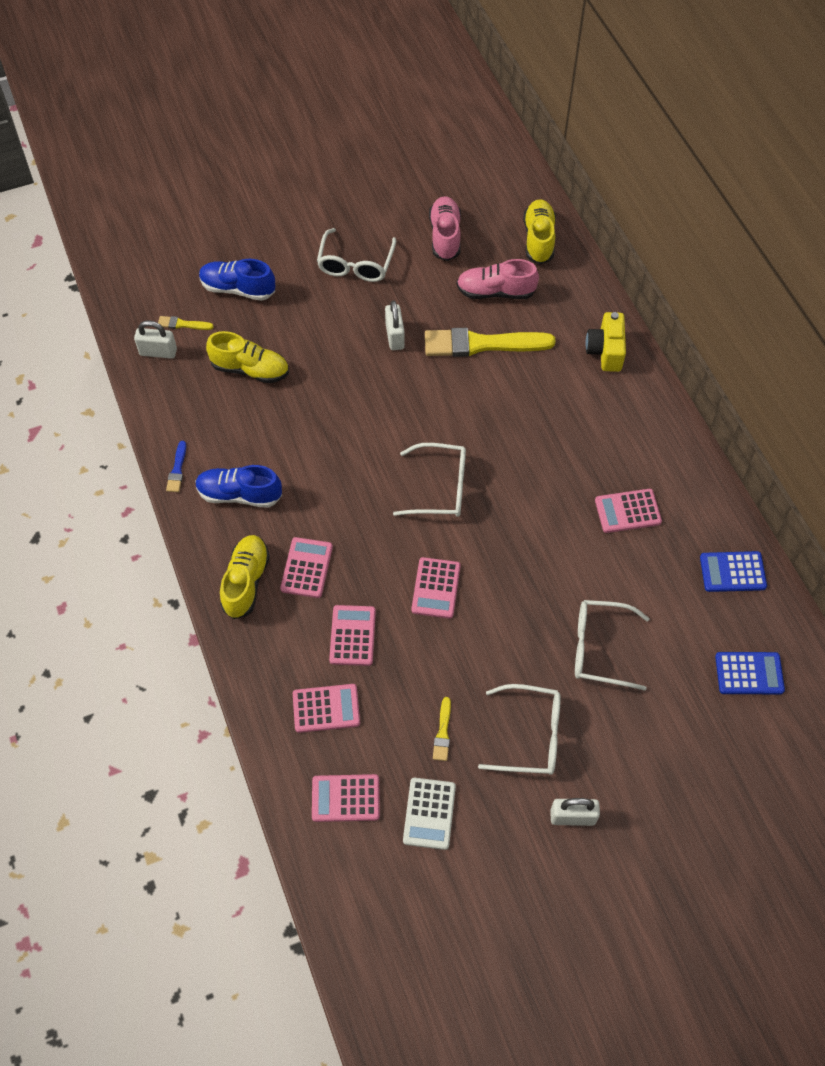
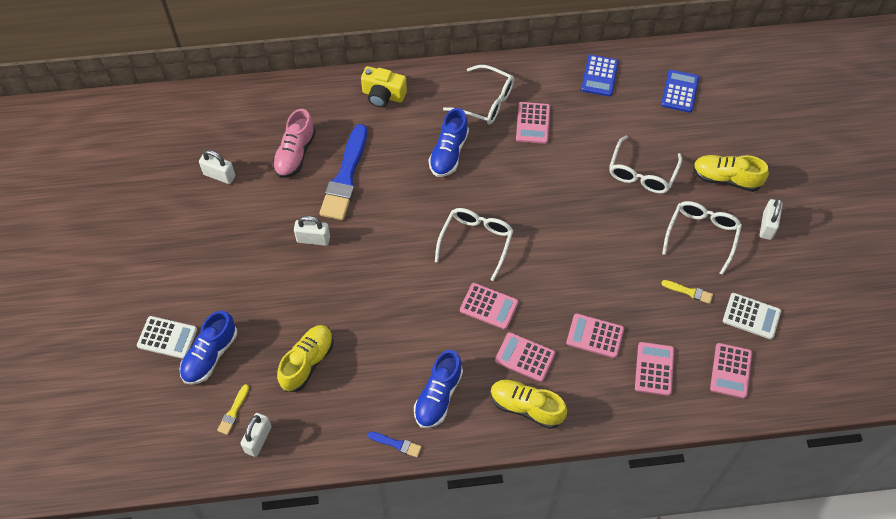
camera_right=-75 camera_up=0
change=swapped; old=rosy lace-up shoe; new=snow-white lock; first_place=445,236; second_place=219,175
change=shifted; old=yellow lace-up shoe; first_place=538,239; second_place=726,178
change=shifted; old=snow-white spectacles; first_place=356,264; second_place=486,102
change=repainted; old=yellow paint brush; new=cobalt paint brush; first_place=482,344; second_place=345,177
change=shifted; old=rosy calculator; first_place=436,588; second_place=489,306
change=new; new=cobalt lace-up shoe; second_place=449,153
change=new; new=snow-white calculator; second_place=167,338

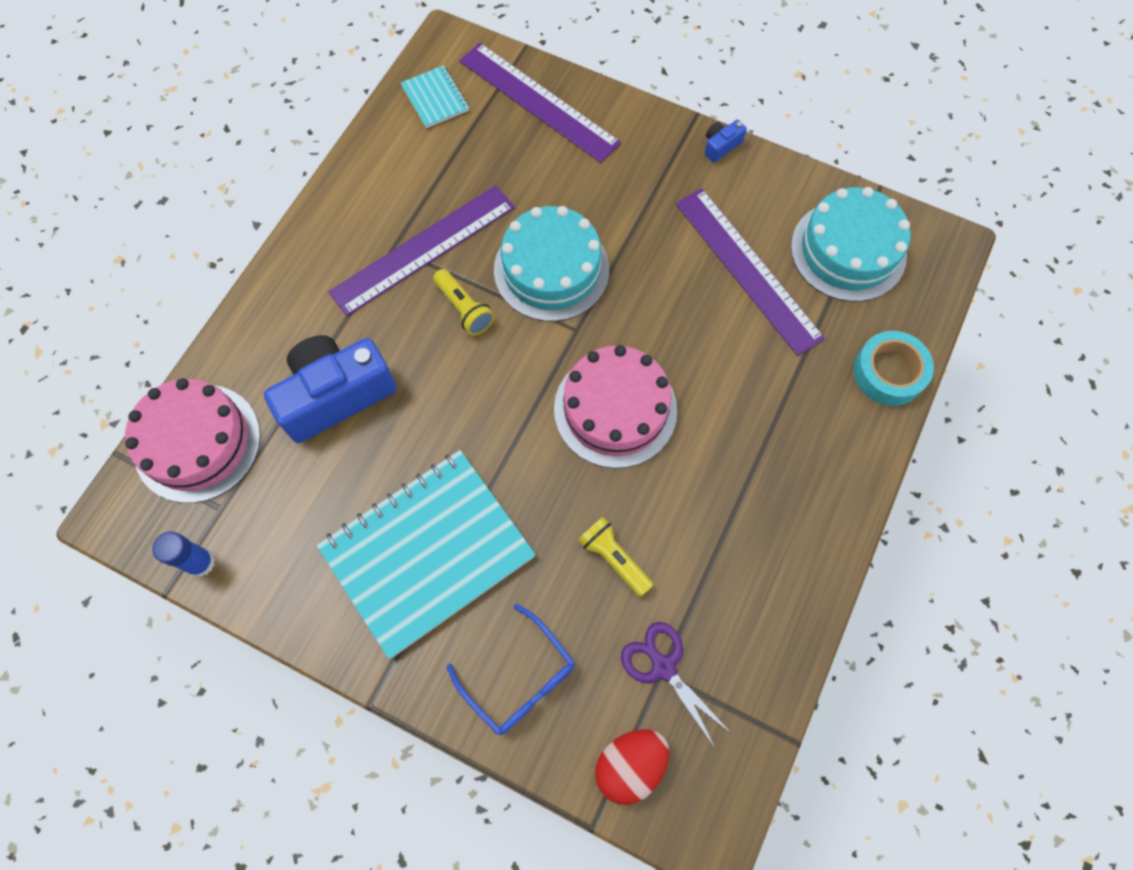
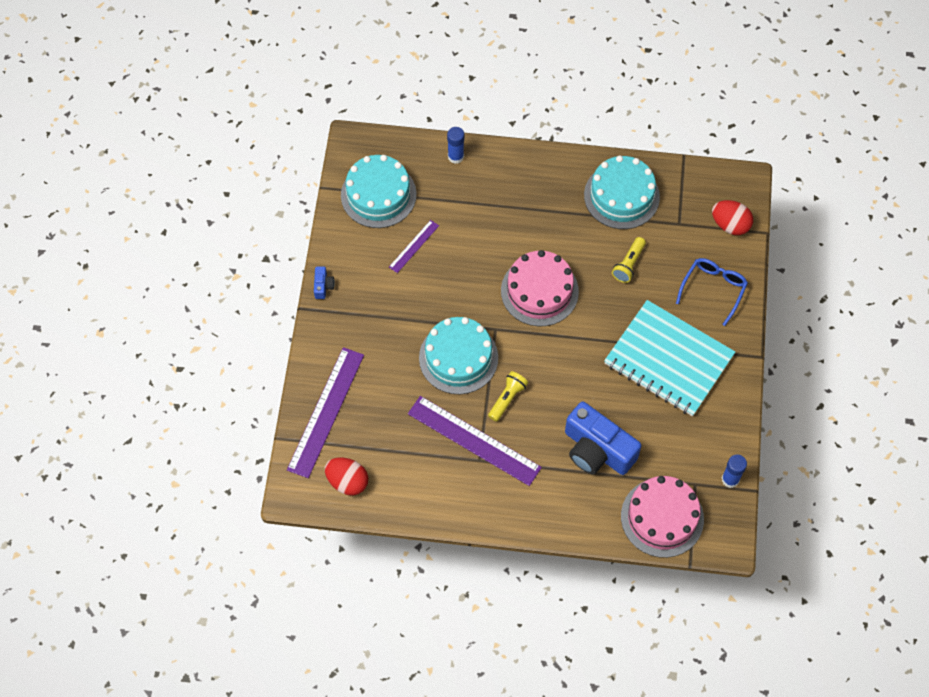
camera_right=-110 camera_up=-5
change=swapped; old=teal exercise book; new=red egg; first_place=435,98; second_place=347,482
change=rotated; old=cobalt photo camera; first_place=721,146; second_place=323,286; degrees=-120
change=scaled; old=royal purple measuring stick; first_place=748,269; second_place=414,246; factor=0.5
change=swapped; old=teal tape; new=cobalt glue; first_place=888,372; second_place=456,156
change=gone; old=royal purple shears; first_place=663,666
change=new; new=teal cake; second_place=621,196

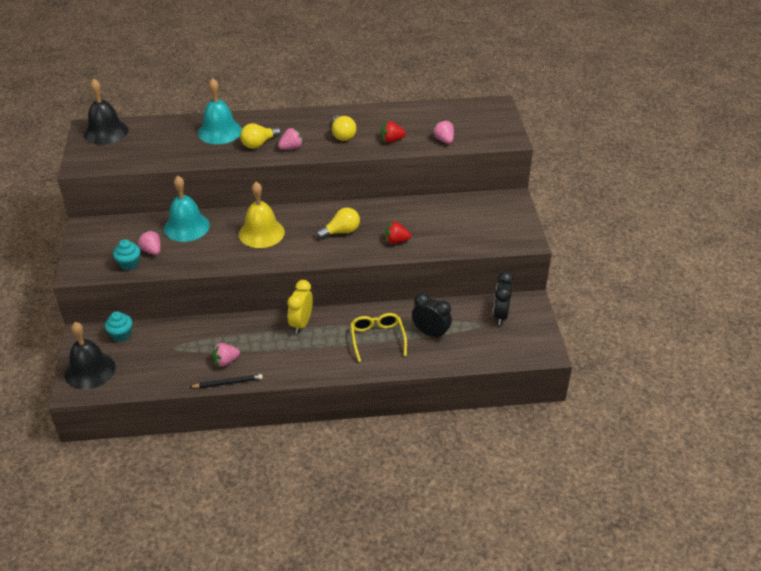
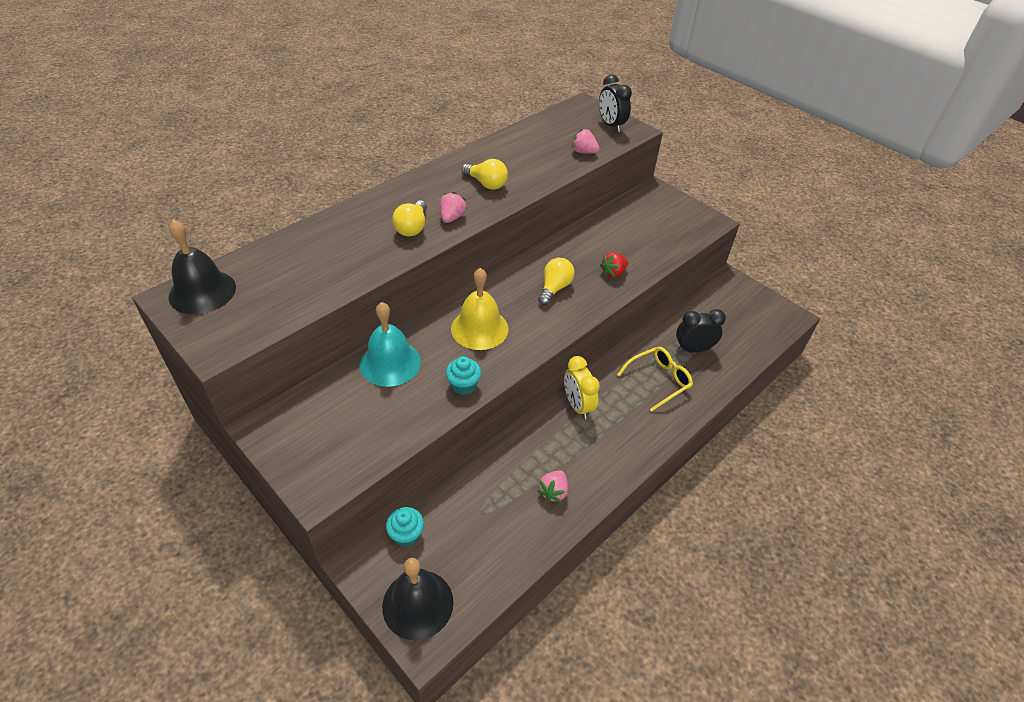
camera_right=-40 camera_up=5
change=gone; old=teal hand bell; first_place=219,131
change=gone; old=red berry; first_place=392,140
change=gone; old=rosy berry; first_place=152,250
change=shifted; old=teal fairy cake; first_place=129,264; second_place=463,385
change=shifted; old=black alarm clock; first_place=500,315; second_place=611,125
change=rotated; old=yellow spectacles; first_place=377,338; second_place=658,380; degrees=105
change=gone; old=black lead pencil; first_place=227,383

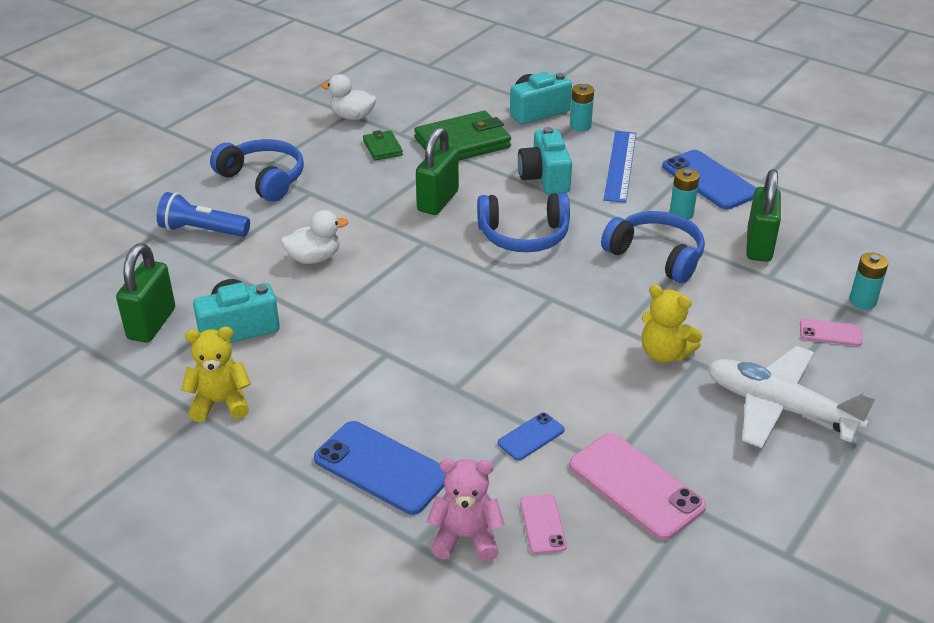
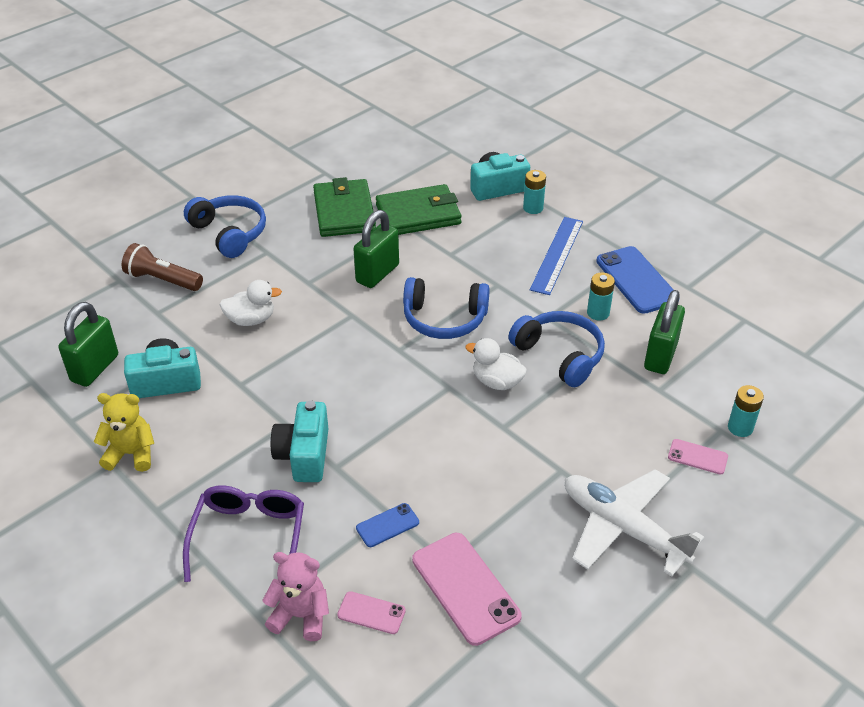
camera_right=10 camera_up=5
change=shifted; old=snow-white duck; first_place=352,116; second_place=496,382
change=shifted; old=teal photo camera; first_place=545,177; second_place=304,455
change=scaled; old=leaf-green wallet; first_place=382,148; second_place=344,212; factor=1.97
change=repainted; old=cobalt flashlight; new=russet flashlight; first_place=202,231; second_place=162,280
change=gone; old=yellow teddy bear; first_place=664,353
change=swapped; old=cobalt mobile phone; new=royal purple spectacles; first_place=382,468; second_place=249,537
change=rotated; old=rosy mobile phone; first_place=543,524; second_place=371,613; degrees=-75

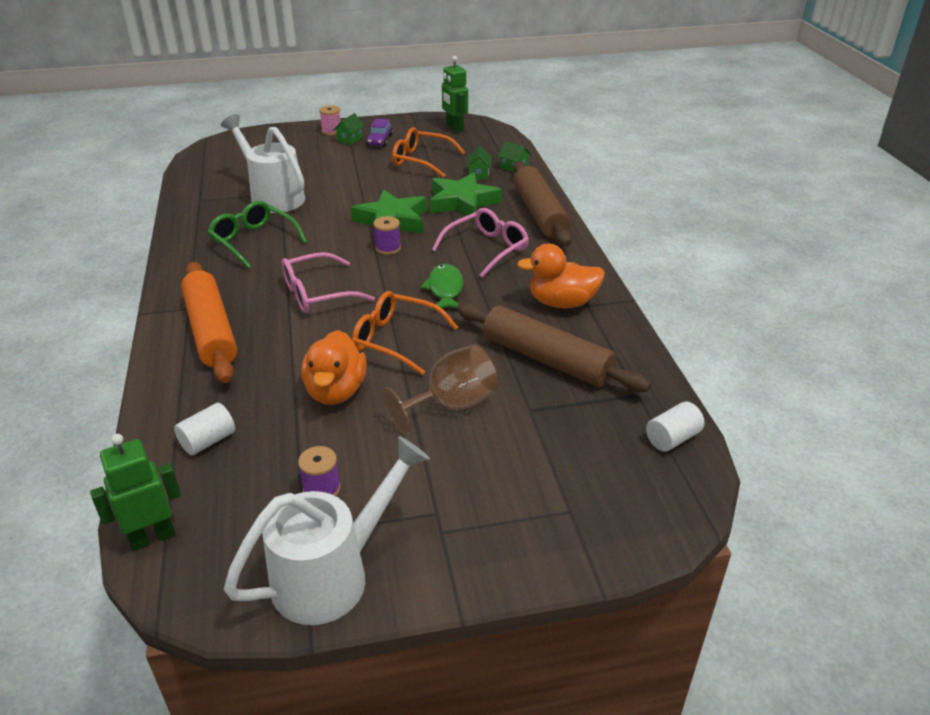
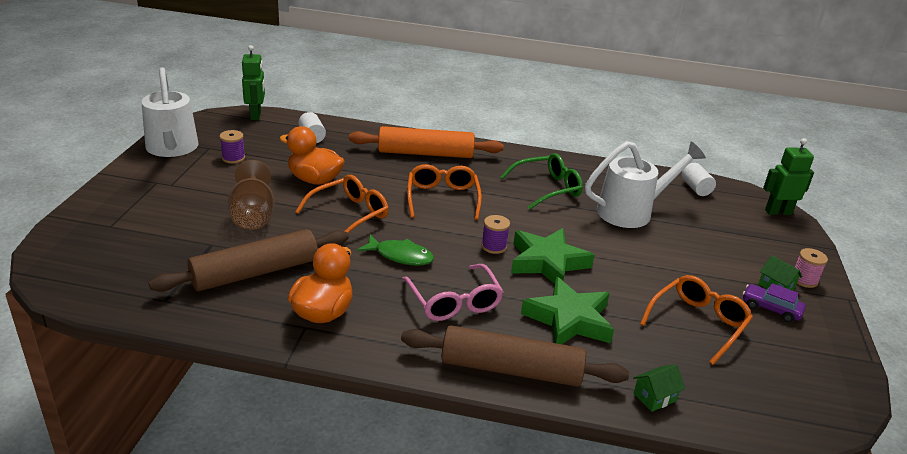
camera_right=110 camera_up=-5
change=shifted; old=leaf-green toy robot; first_place=454,128; second_place=778,212
change=gone; old=leaf-green cottage; first_place=479,174
change=repainted; old=rosy spectacles; new=bright orange spectacles; first_place=318,293; second_place=442,198
change=shifted; old=snow-white cylinder; first_place=672,438; second_place=695,188

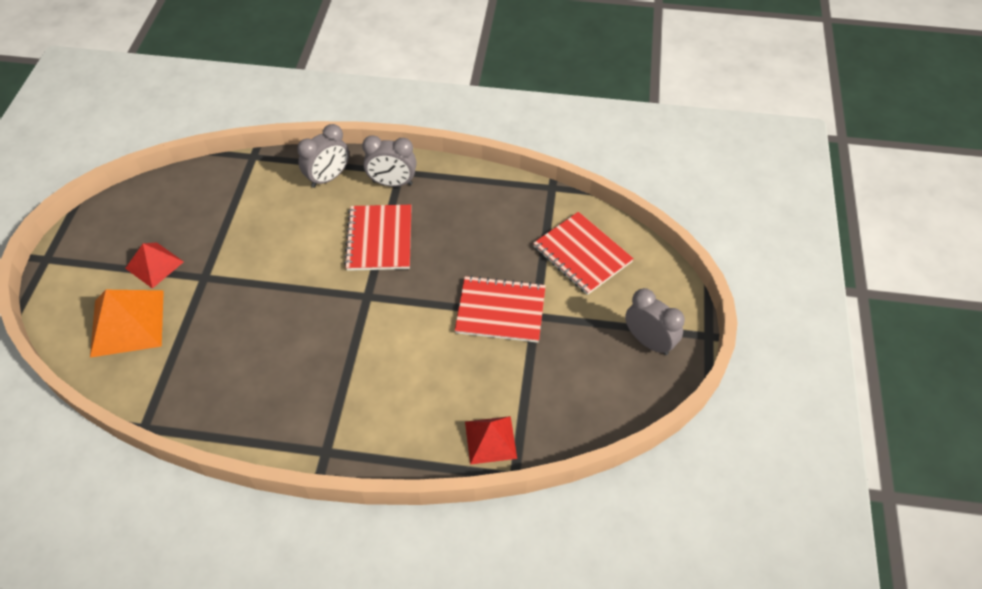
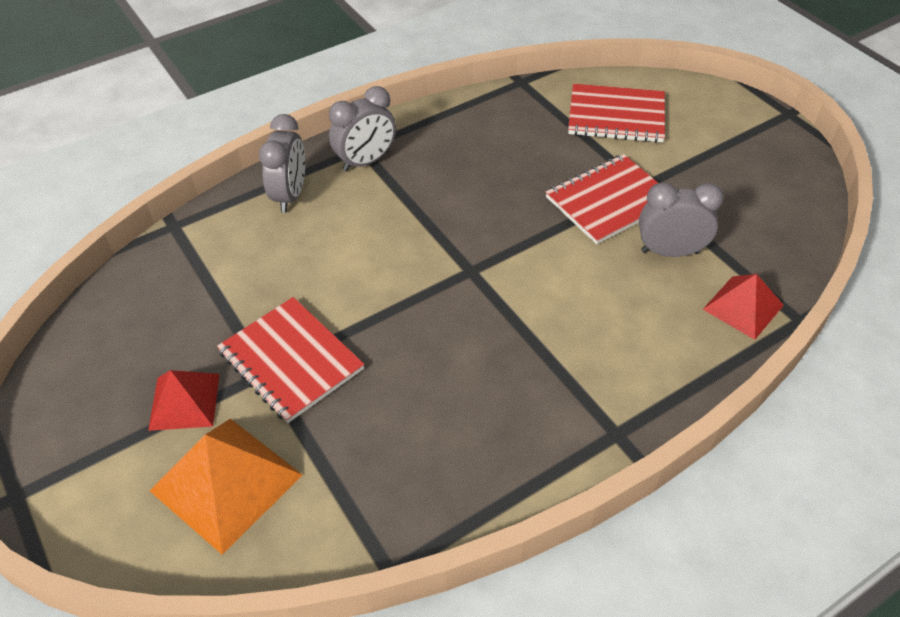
camera_right=-40 camera_up=-5
change=shifted; old=red exercise book; first_place=379,239; second_place=291,361
change=shifted; old=grey alarm clock; first_place=648,341; second_place=670,252

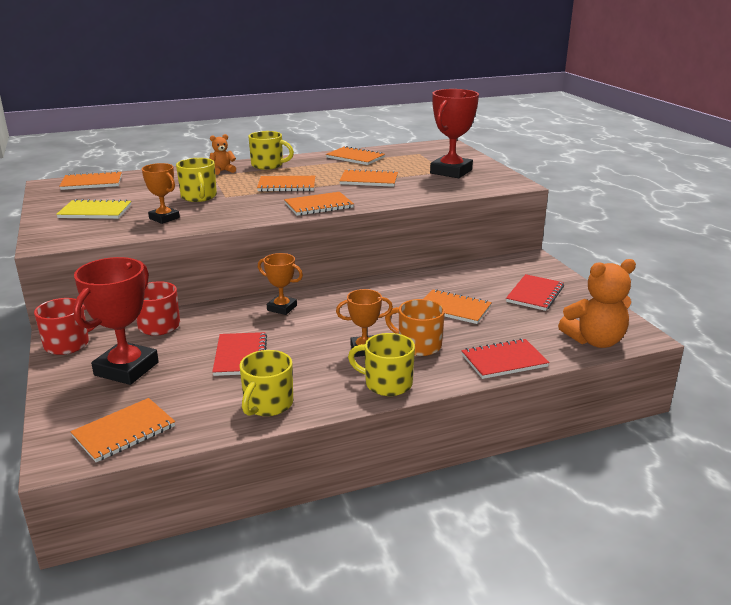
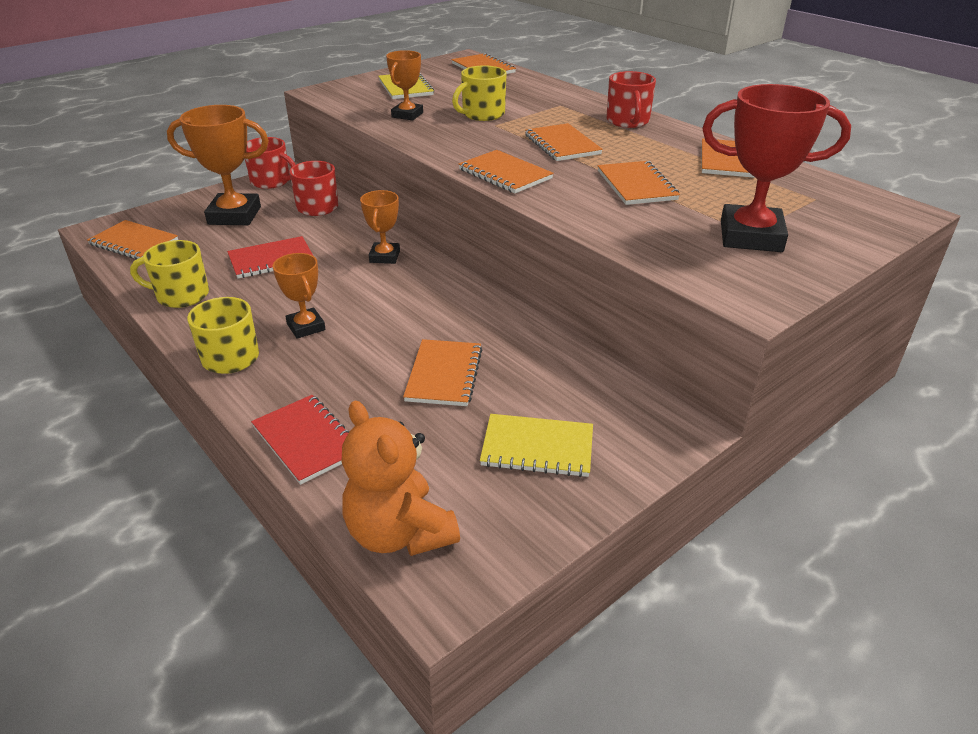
camera_right=70 camera_up=10
change=repainted; old=yellow mug; new=red mug; first_place=268,165; second_place=628,121
change=gone; old=bright orange teddy bear; first_place=222,171
change=repainted; old=red prize cup; new=bright orange prize cup; first_place=126,369; second_place=234,215
change=repainted; old=red exercise book; new=yellow exercise book; first_place=535,294; second_place=537,448
change=gone; old=bright orange mug; first_place=418,345

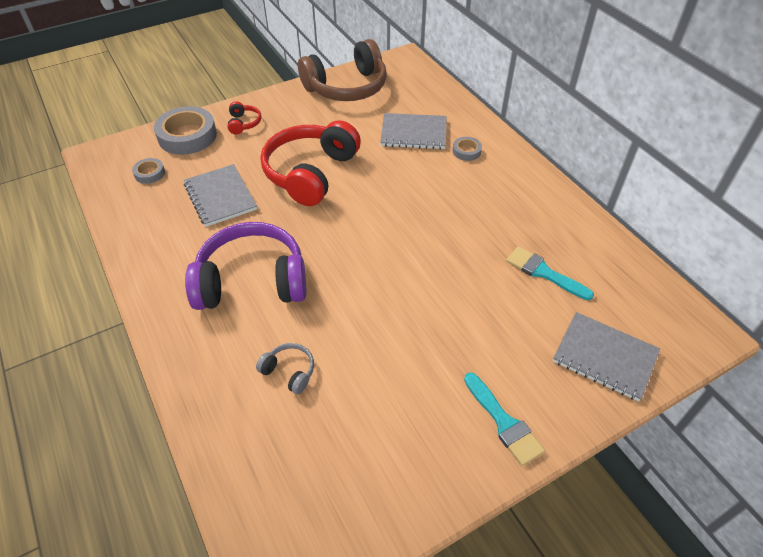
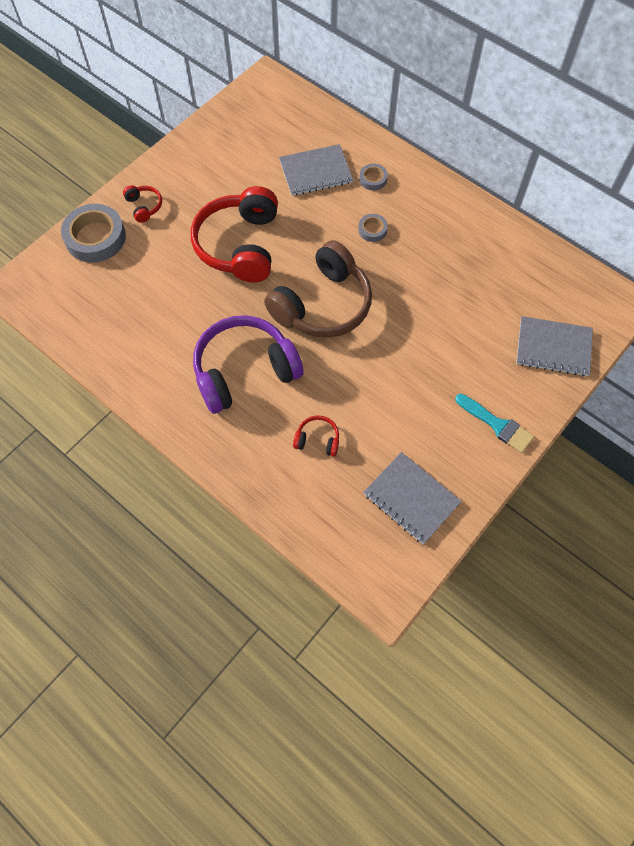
camera_right=-20 camera_up=15
change=shifted; old=russet headphones; first_place=347,87; second_place=323,305
change=shifted; old=grey tape; first_place=149,173; second_place=372,230
change=shifted; old=grey exercise book; first_place=220,197; second_place=411,499
change=gone; old=teal paint brush; first_place=543,272
change=repainted; old=grey headphones; new=red headphones; first_place=289,371; second_place=317,440

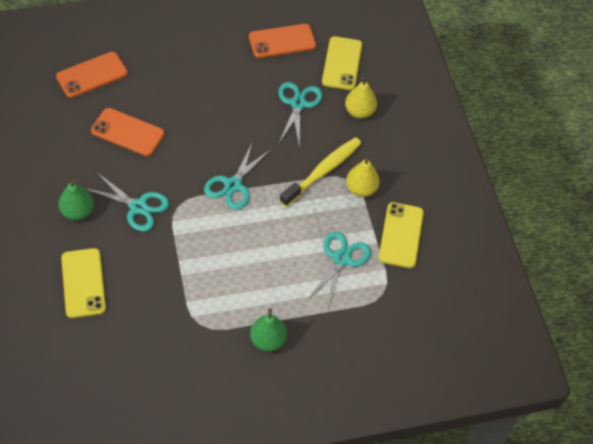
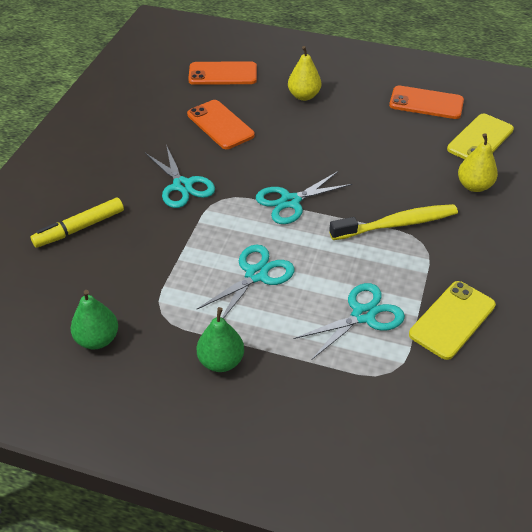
camera_right=35 camera_up=-10
change=shifted; old=teal shears; first_place=298,104; second_place=256,275
change=shifted; old=yellow pear; first_place=361,189; second_place=304,96
change=shifted; old=leaf-green pear; first_place=77,212; second_place=97,339
change=swapped; old=yellow mobile phone; new=yellow marker pen; first_place=83,283; second_place=80,228

